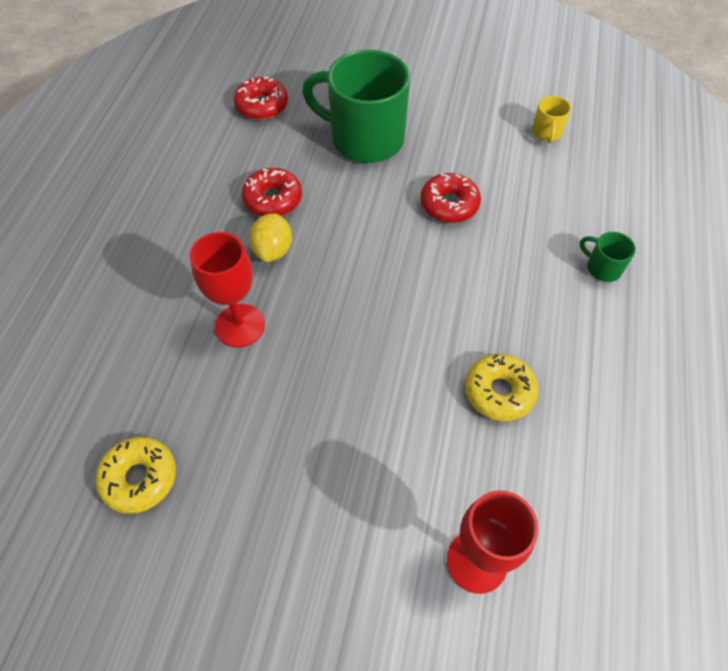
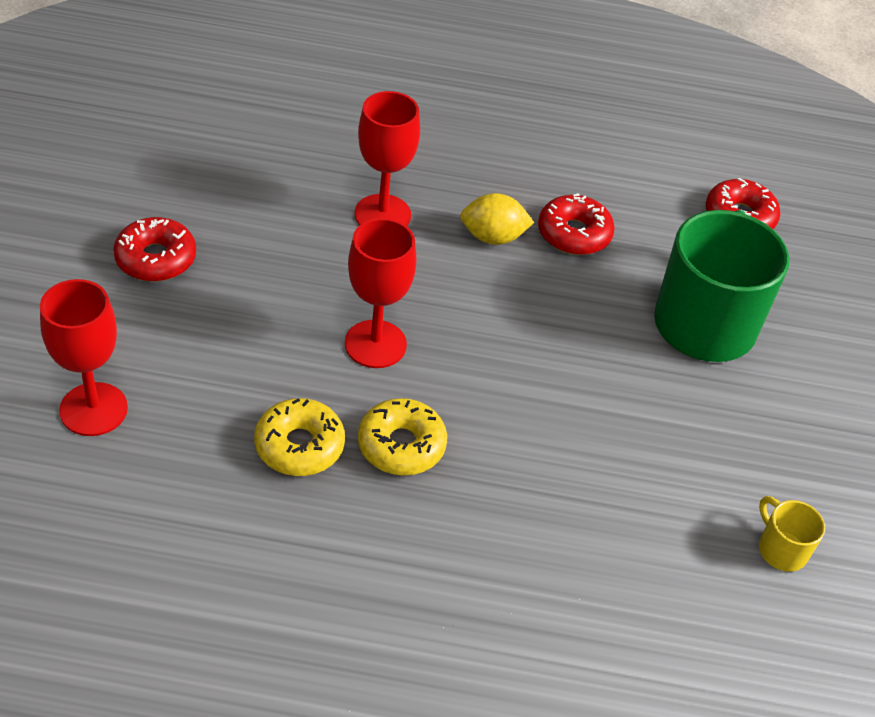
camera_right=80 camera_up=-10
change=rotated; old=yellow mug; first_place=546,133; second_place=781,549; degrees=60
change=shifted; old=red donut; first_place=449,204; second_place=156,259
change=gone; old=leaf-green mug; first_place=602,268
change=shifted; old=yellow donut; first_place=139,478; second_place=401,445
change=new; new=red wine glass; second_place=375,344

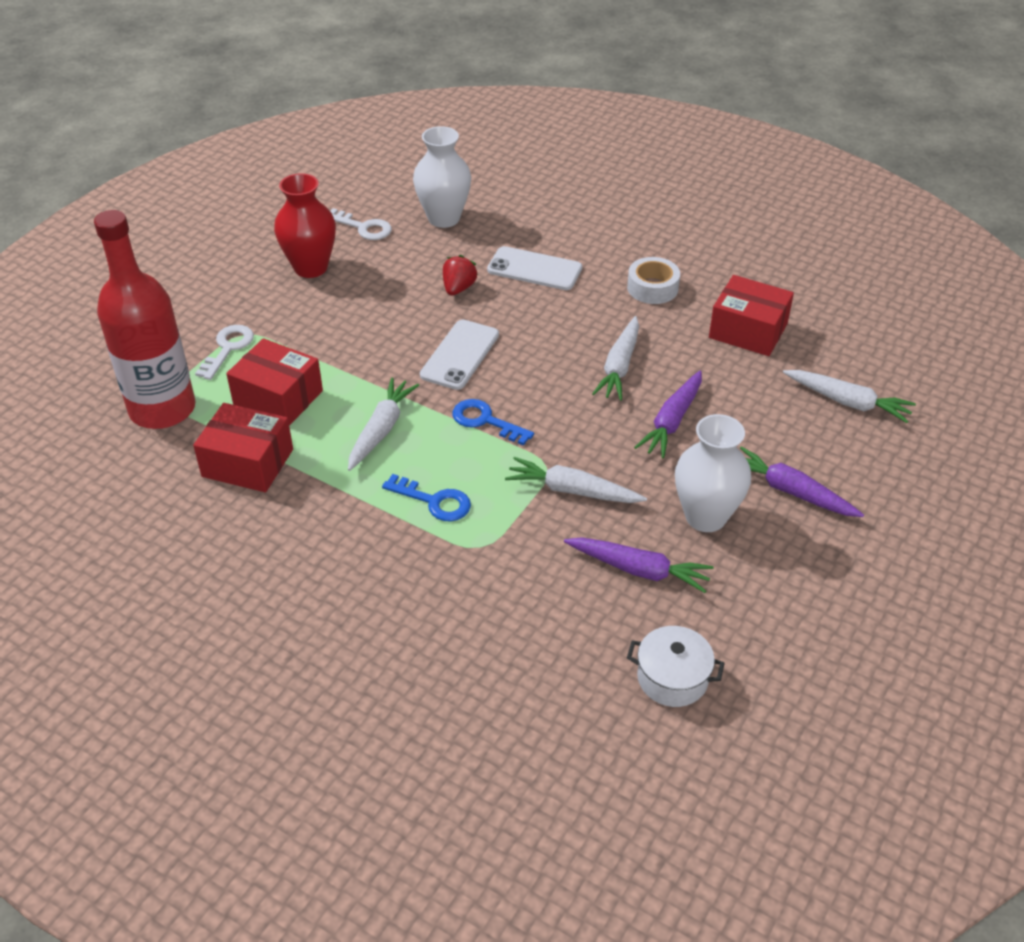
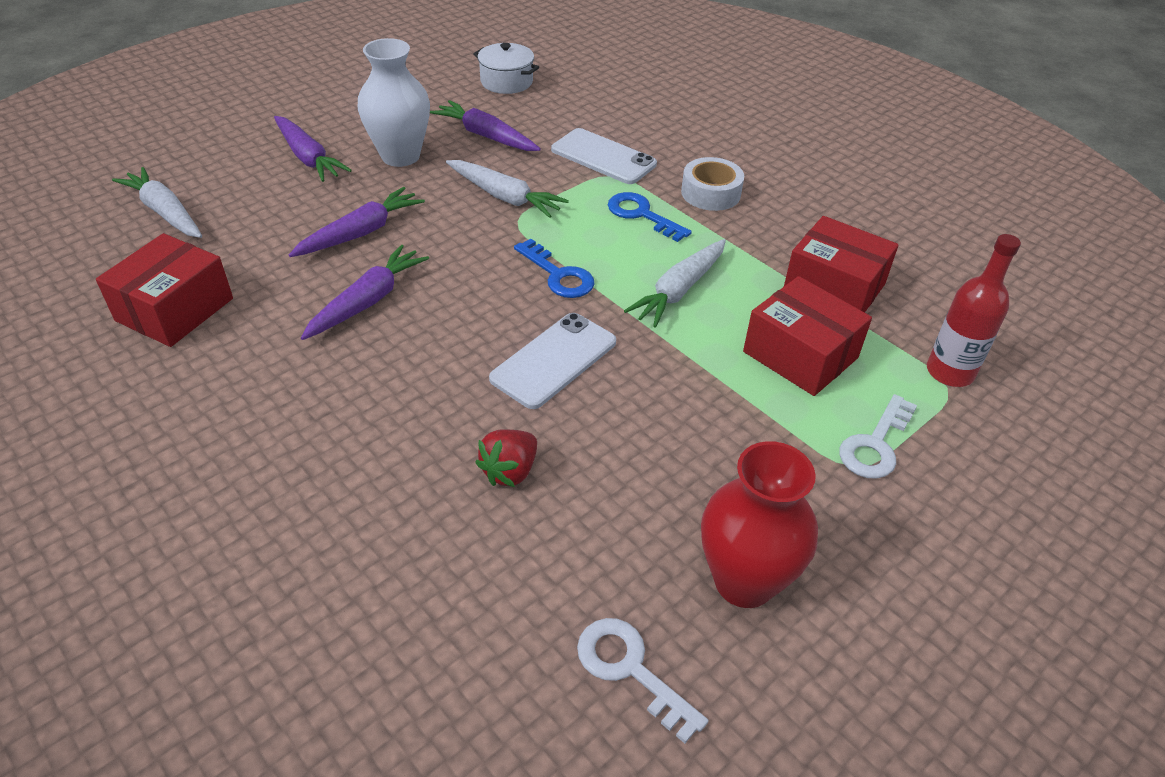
camera_right=-165 camera_up=0
change=gone; old=snow-white flower vase; first_place=444,218
change=scaled; old=red drink bottle; first_place=162,409; second_place=949,372; factor=0.56
change=shifted; old=snow-white mobile phone; first_place=534,269; second_place=603,157
change=shifted; old=snow-white tape; first_place=652,288; second_place=710,193
change=rotated; old=red package; first_place=748,331; second_place=175,309; degrees=75
change=repainted; old=snow-white carrot; new=royal purple carrot; first_place=619,366; second_place=367,301

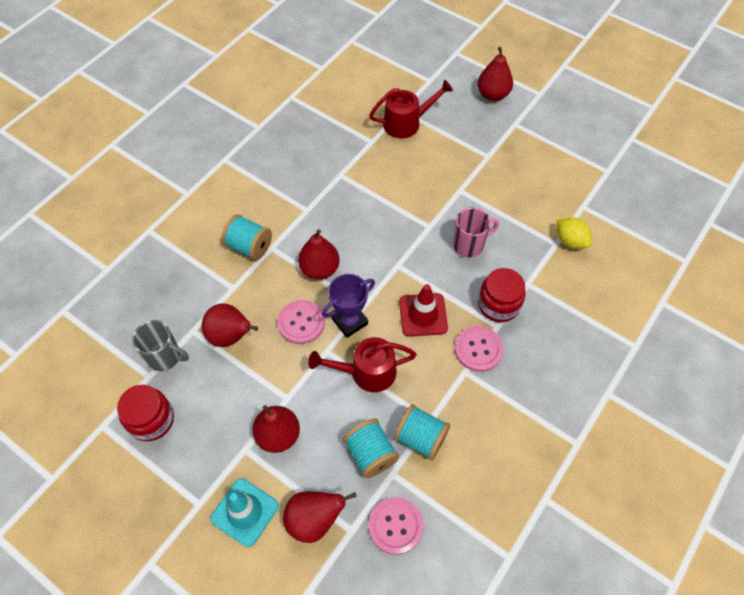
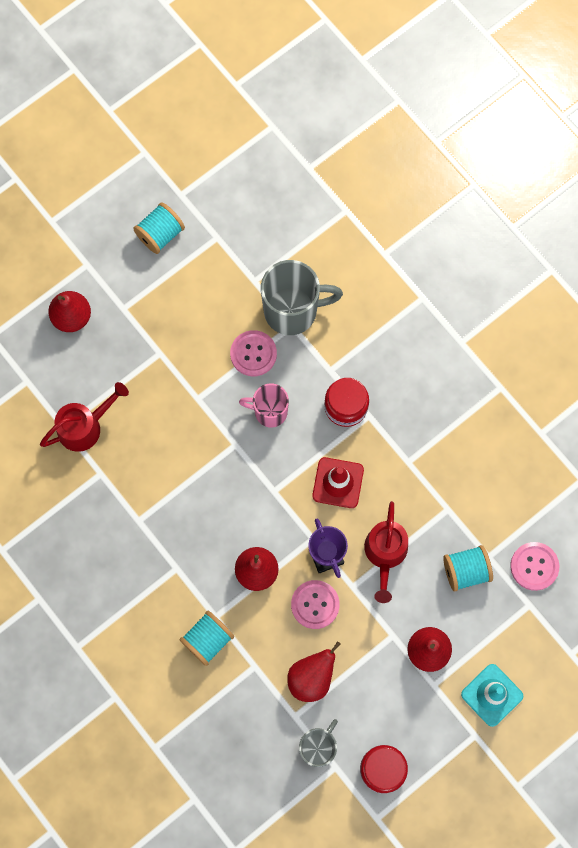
camera_right=-75 camera_up=15
change=rotated; old=red watering can; first_place=407,123; second_place=85,426; degrees=60
change=rotated; old=rosy mug; first_place=469,245; second_place=269,411; degrees=-75
change=swapped; old=yellow lemon; new=grey mug; first_place=570,241; second_place=292,311
change=shifted; old=rosy sewing button; first_place=478,349; second_place=253,354
change=shifted; old=teal bobbin; first_place=420,438; second_place=160,234
change=gone; old=red pear; first_place=314,520

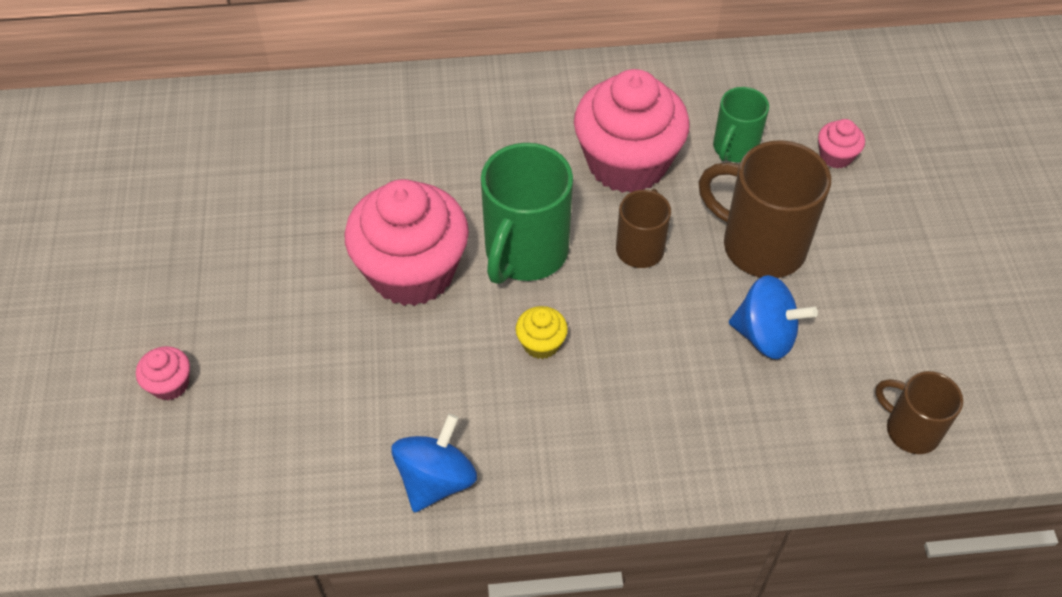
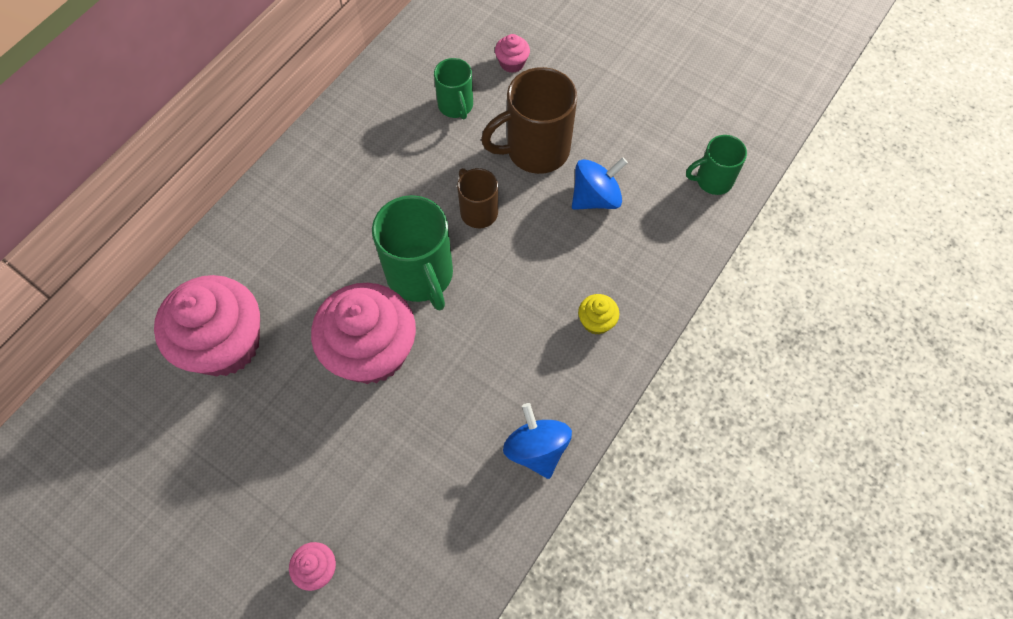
camera_right=-50 camera_up=10
change=shifted; old=rosy fairy cake; first_place=627,163; second_place=225,344
change=shifted; old=yellow fairy cake; first_place=541,343; second_place=596,321
change=repainted; old=russet mug; new=leaf-green mug; first_place=910,430; second_place=713,180

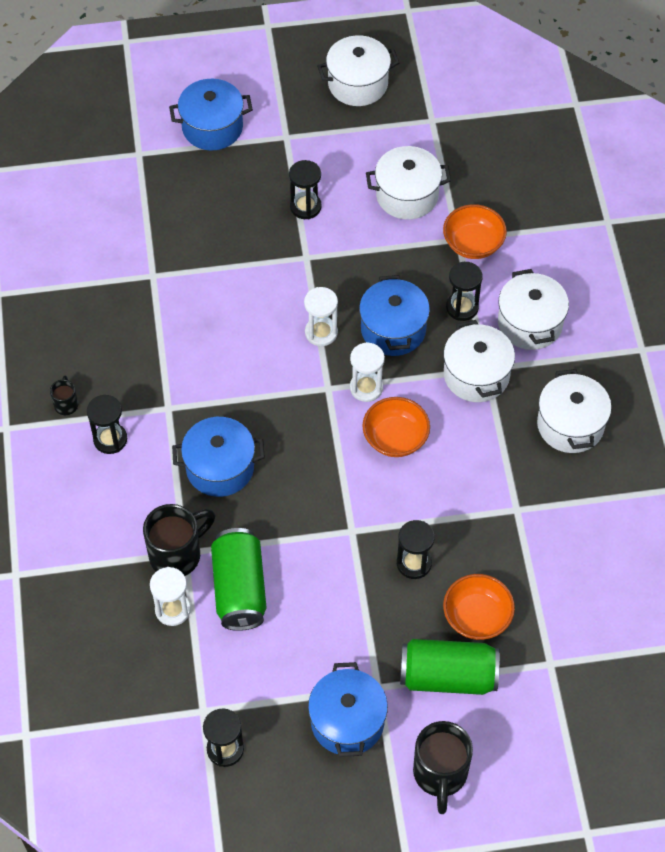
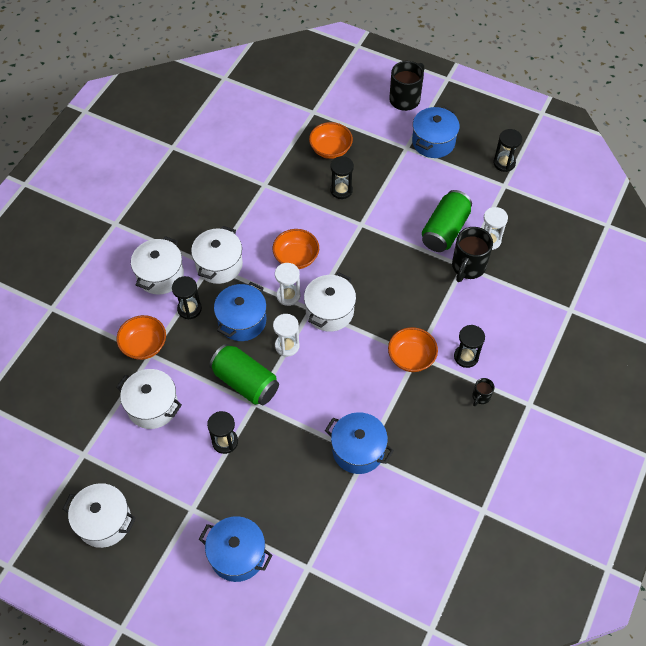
camera_right=-145 camera_up=0
change=shifted; old=snow-white cooking pot; first_place=570,425; second_place=329,311
change=shifted; old=cobalt cooking pot; first_place=220,468; second_place=358,450
change=rotated; old=black mug; first_place=177,554; second_place=468,267; degrees=-60
change=shifted; old=leaf-green soda can; first_place=448,676; second_place=245,382
change=new; new=bright orange serving bowl; second_place=411,357

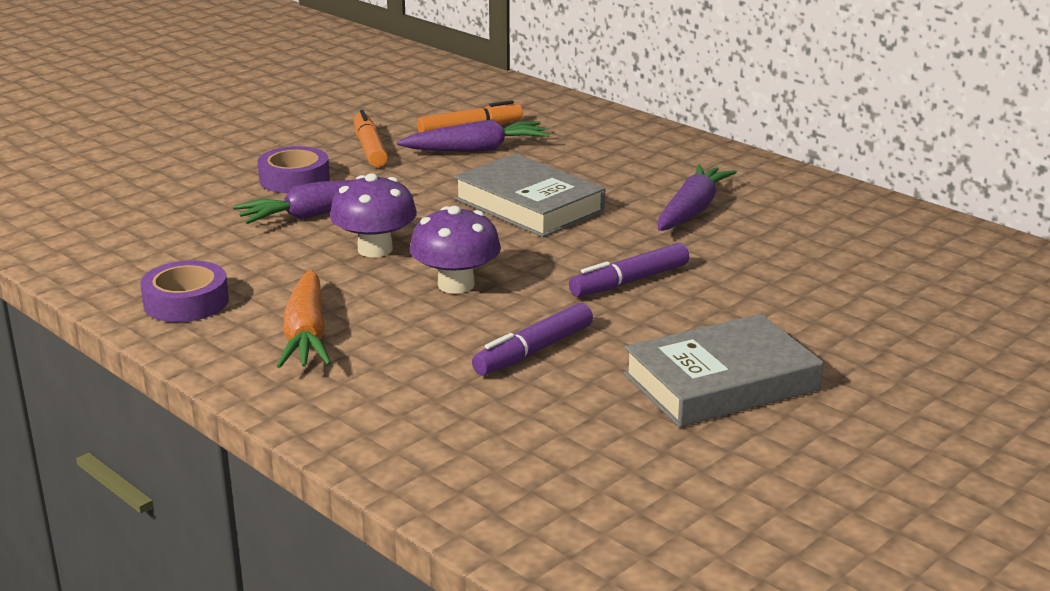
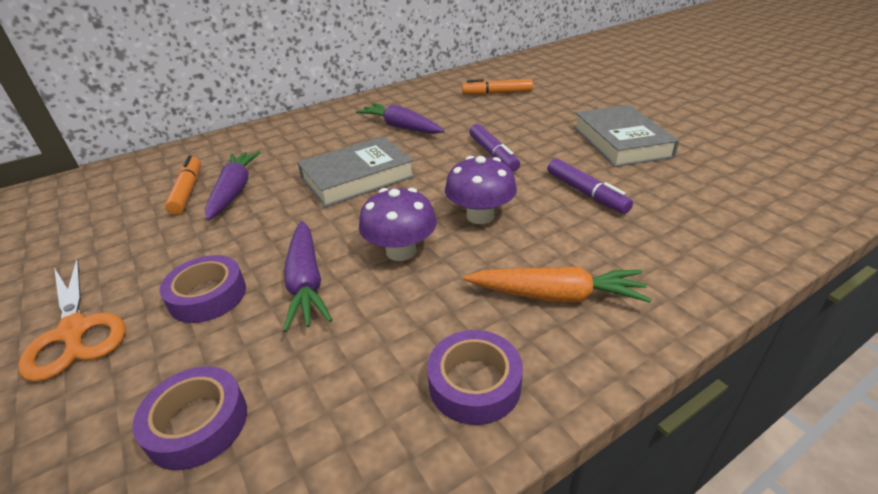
camera_right=-75 camera_up=10
change=shifted; old=bright orange marker pen; first_place=369,148; second_place=497,93
change=new; new=bright orange shears; second_place=74,332
change=new; new=royal purple tape; second_place=197,424

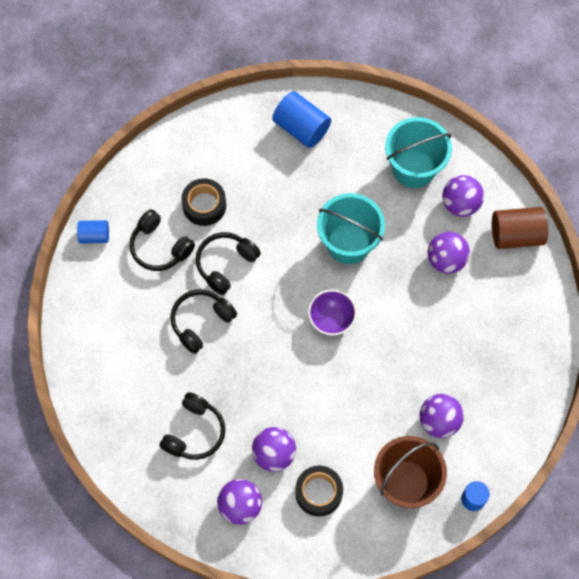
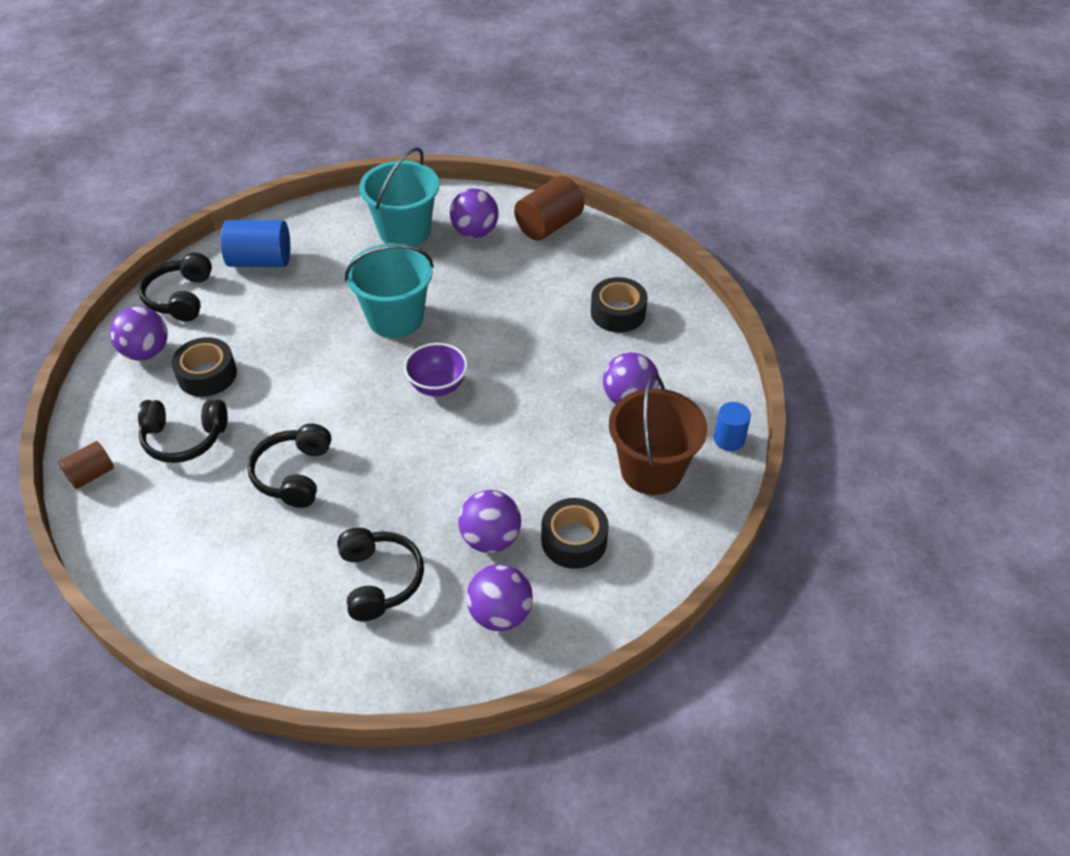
camera_right=-40 camera_up=-20
change=repainted; old=cobalt cylinder; new=russet cylinder; first_place=94,236; second_place=91,474
change=shifted; old=black headphones; first_place=225,264; second_place=180,297
change=shifted; old=royal purple ball; first_place=446,260; second_place=146,352
change=new; new=black tape; second_place=618,313

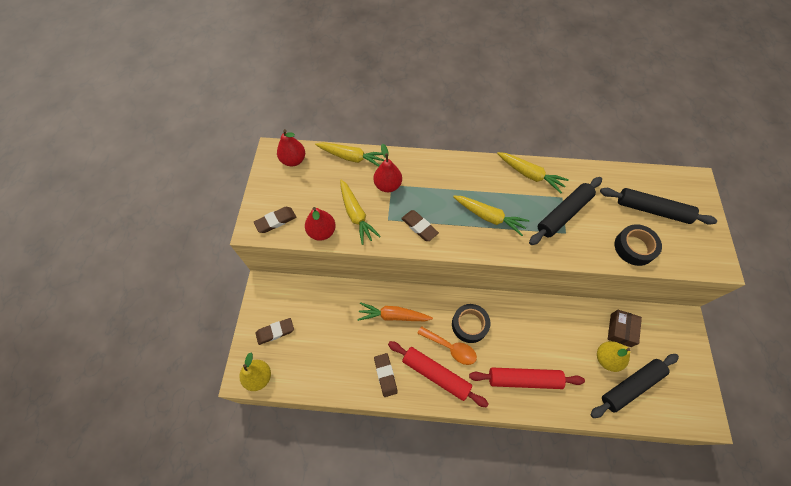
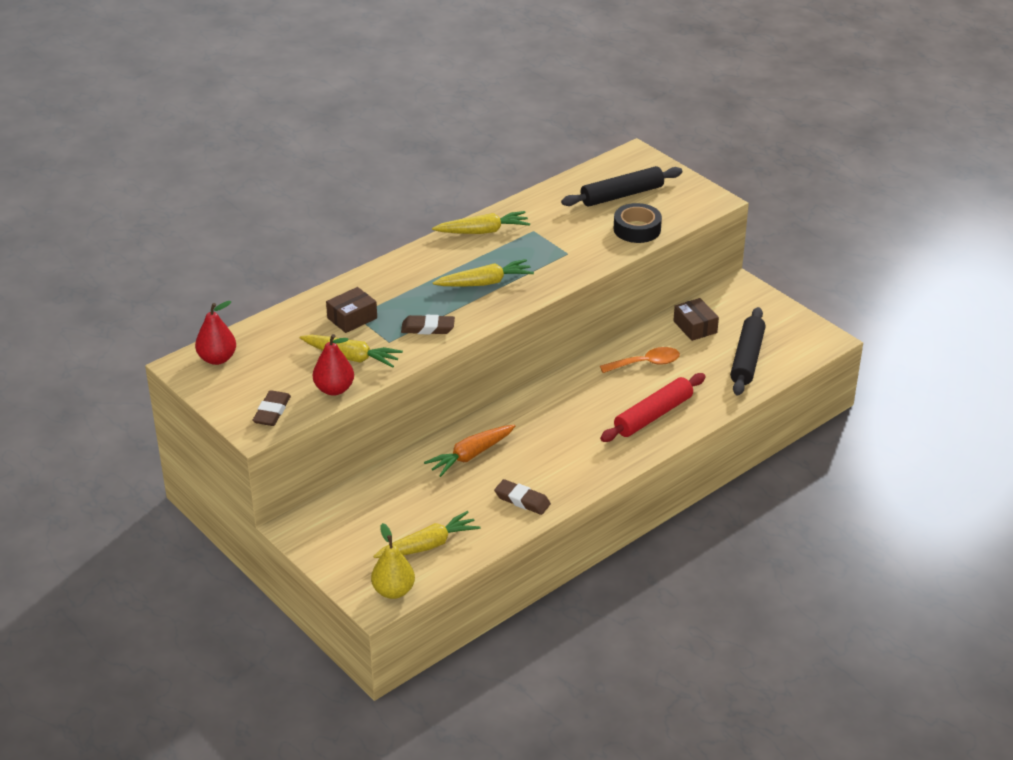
camera_right=-45 camera_up=-25
change=shifted; old=yellow carrot; first_place=352,157; second_place=428,545
change=swapped; old=red pear; new=russet package; first_place=388,185; second_place=352,318
change=gone; old=black rolling pin; first_place=563,214
change=gone; old=black tape; first_place=469,325
change=gone; old=russet gum eraser; first_place=275,332
change=shifted; old=bright orange teaspoon; first_place=451,348; second_place=646,363
change=gone; old=red rolling pin; first_place=436,374
change=gone; old=yellow pear; first_place=606,358

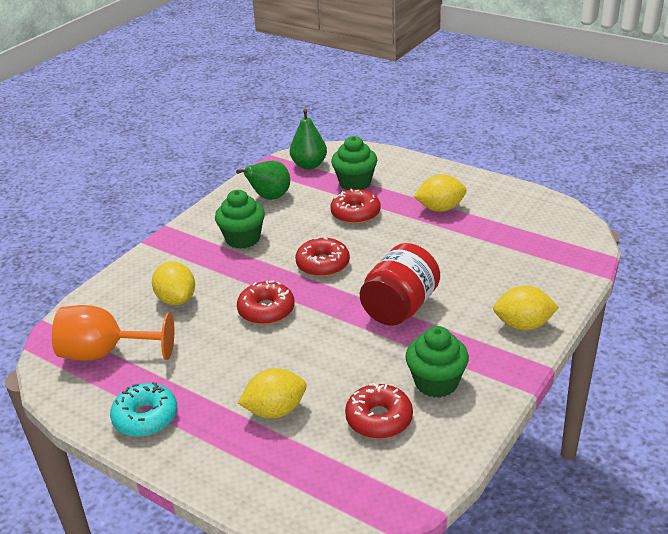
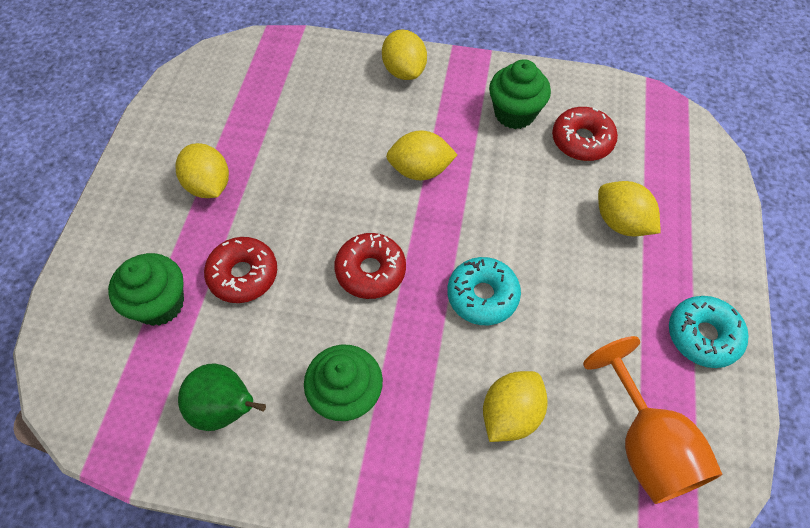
camera_right=-115 camera_up=25
change=gone; old=leaf-green pear; first_place=309,165
change=swapped; old=red preserve jar; new=yellow lemon; first_place=399,307; second_place=420,170
change=repainted; old=red donut; new=teal donut; first_place=266,310; second_place=482,296

